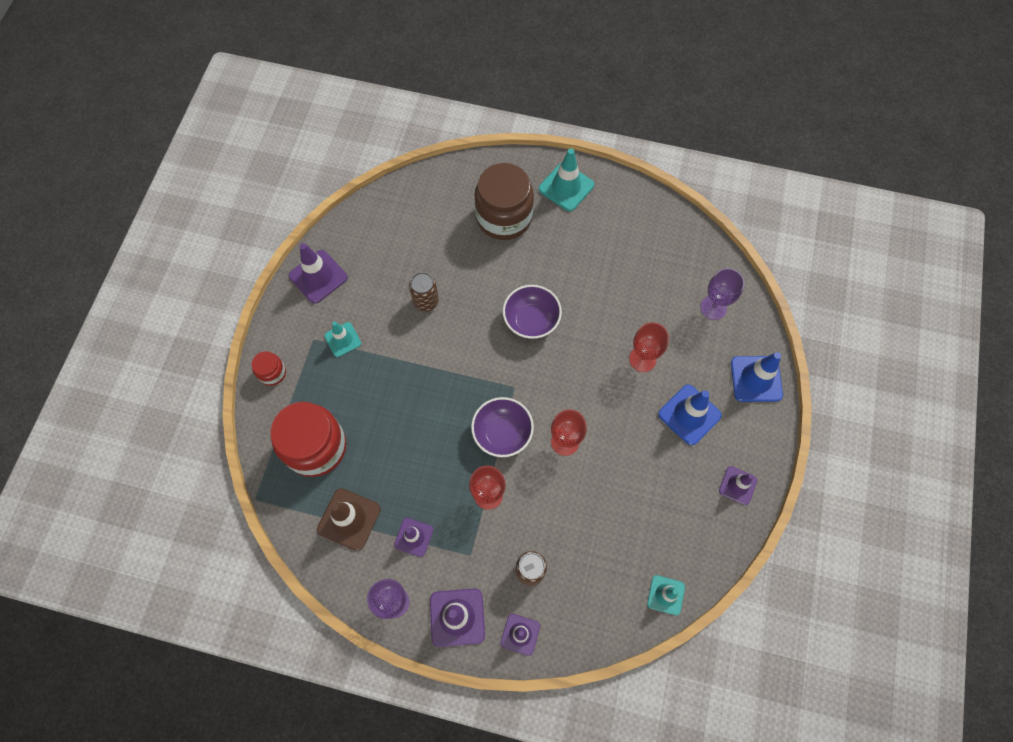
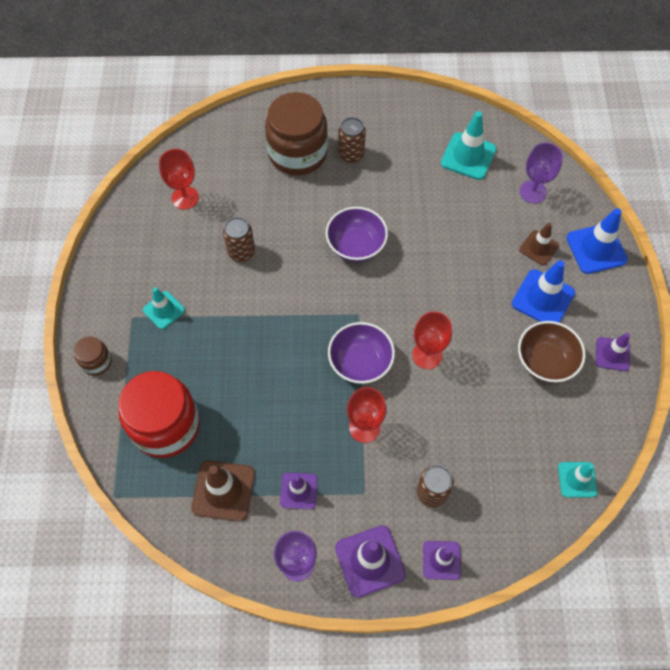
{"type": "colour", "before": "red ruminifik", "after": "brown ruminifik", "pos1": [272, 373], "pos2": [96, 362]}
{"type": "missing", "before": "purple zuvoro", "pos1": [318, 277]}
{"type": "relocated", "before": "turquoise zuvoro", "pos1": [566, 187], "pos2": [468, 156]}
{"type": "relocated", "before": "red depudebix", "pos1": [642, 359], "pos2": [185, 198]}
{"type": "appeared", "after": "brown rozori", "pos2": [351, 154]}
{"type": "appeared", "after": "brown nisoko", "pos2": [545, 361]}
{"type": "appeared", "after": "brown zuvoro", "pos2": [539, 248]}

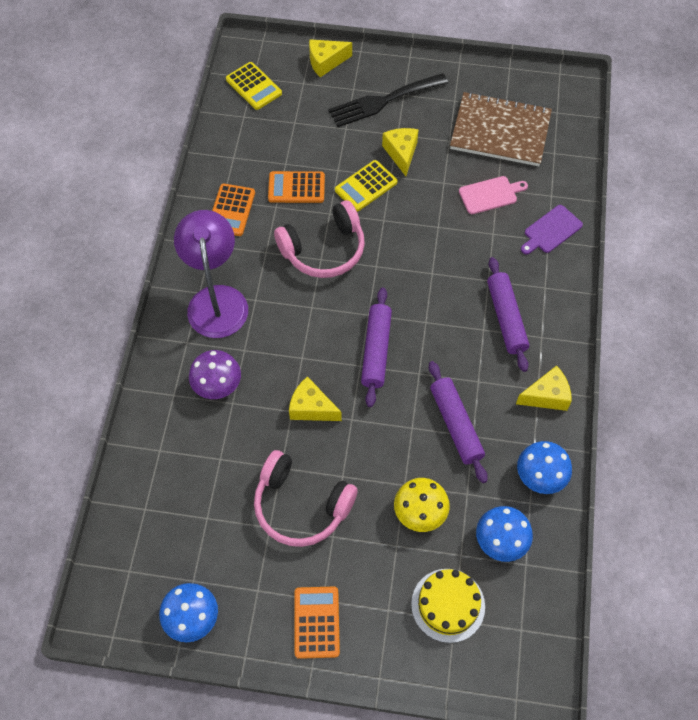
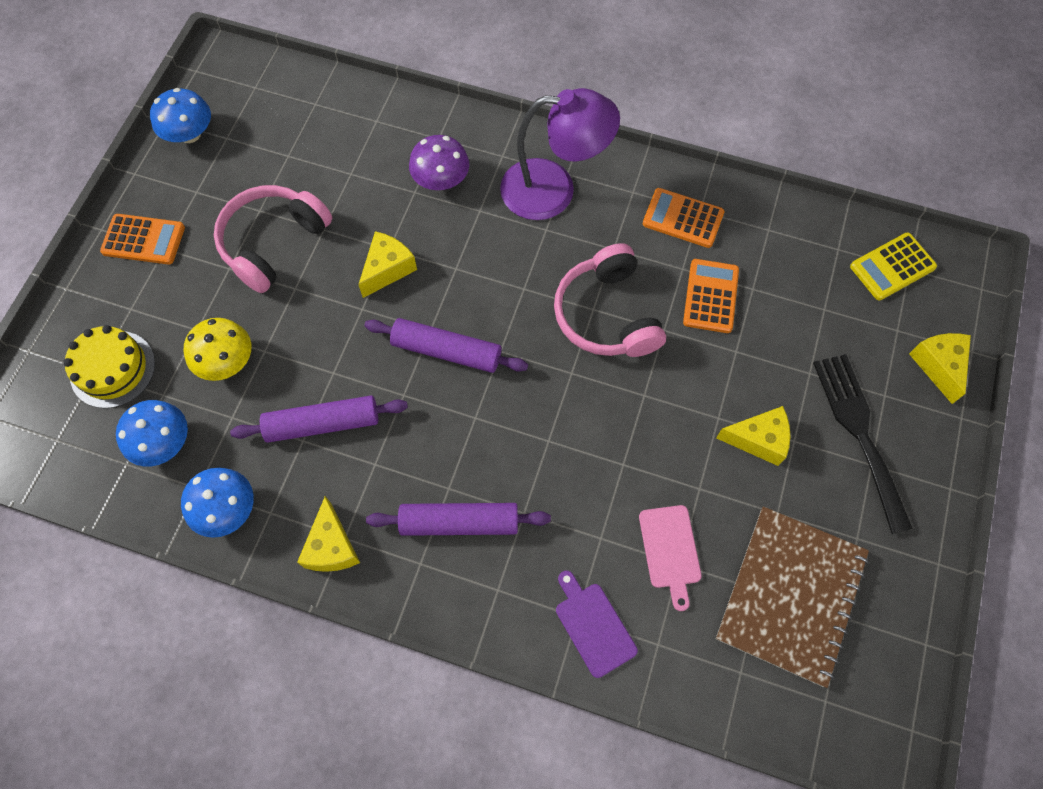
{"type": "missing", "before": "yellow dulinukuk", "pos1": [366, 186]}

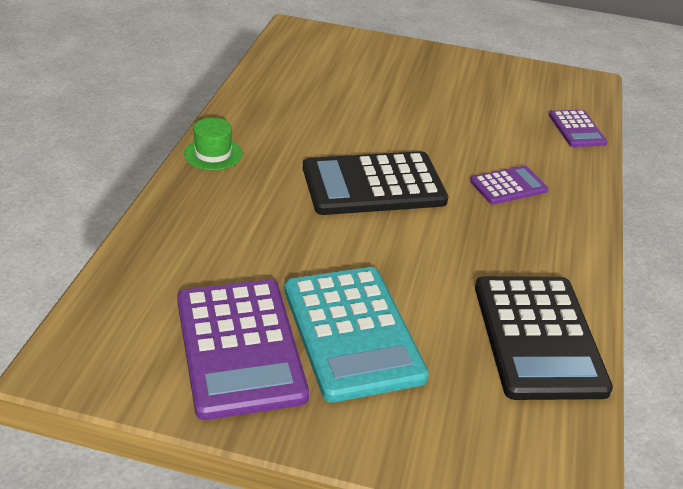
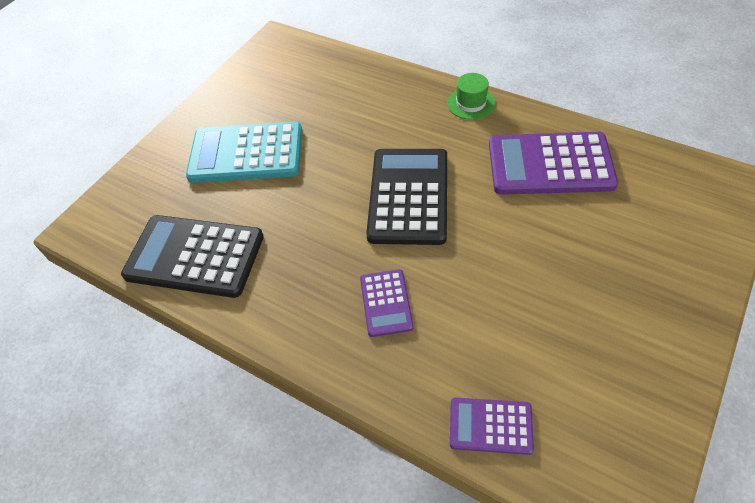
{"type": "relocated", "before": "purple dulinukuk", "pos1": [239, 347], "pos2": [550, 164]}

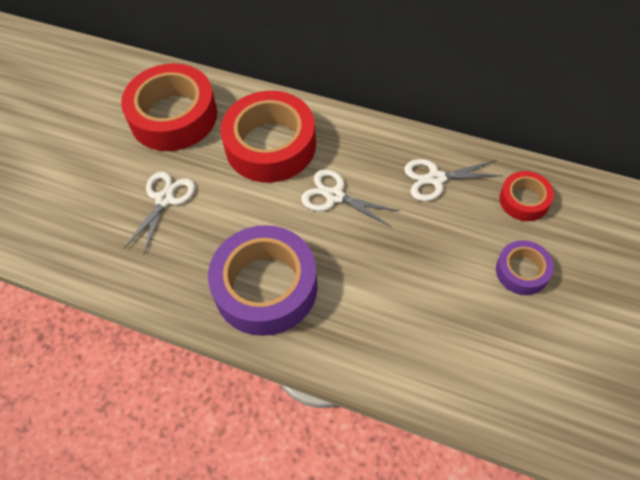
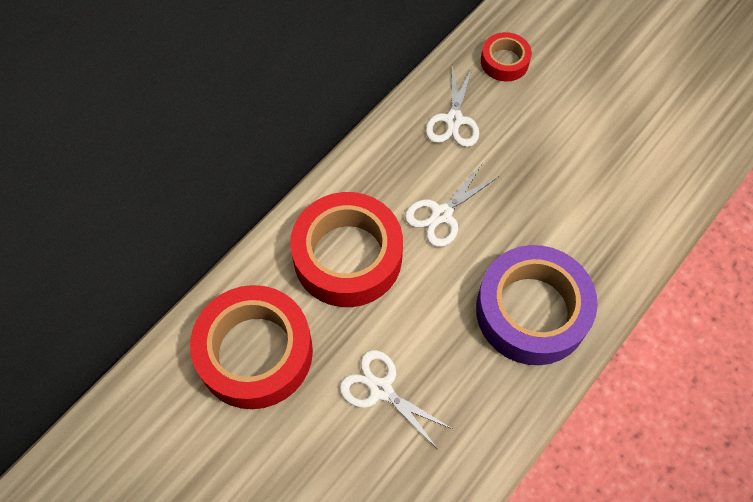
{"type": "missing", "before": "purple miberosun", "pos1": [522, 271]}

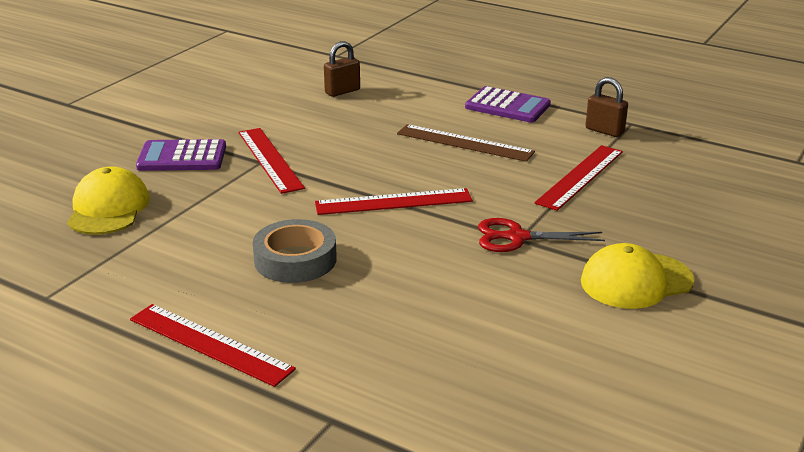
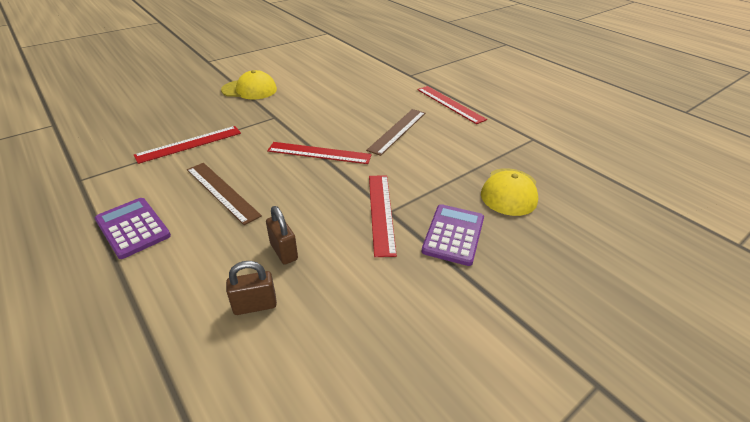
{"type": "spun", "before": "purple dulinukuk", "pos1": [182, 157], "pos2": [453, 234], "turn": -90}
{"type": "exchanged", "before": "grey miberosun", "after": "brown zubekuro", "pos1": [295, 260], "pos2": [397, 131]}
{"type": "missing", "before": "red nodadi", "pos1": [516, 237]}
{"type": "relocated", "before": "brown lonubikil", "pos1": [604, 131], "pos2": [284, 251]}

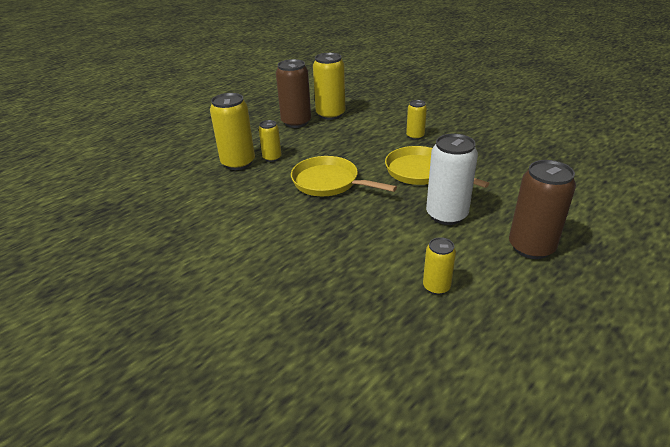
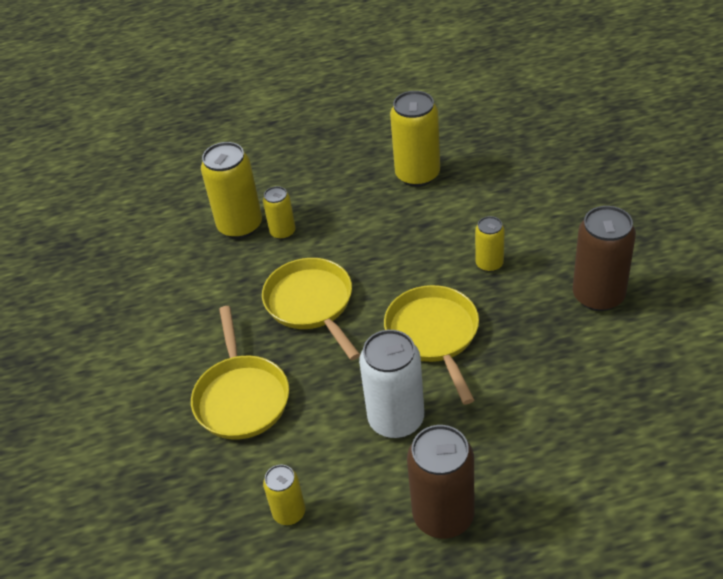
{"type": "relocated", "before": "brown rozori", "pos1": [296, 122], "pos2": [598, 296]}
{"type": "appeared", "after": "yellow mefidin", "pos2": [241, 397]}

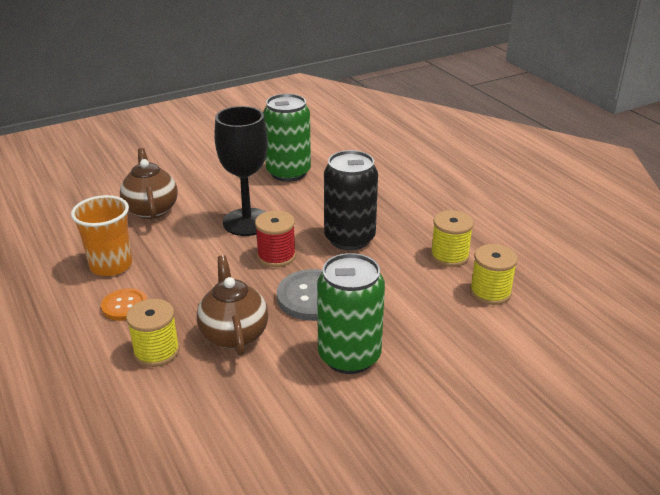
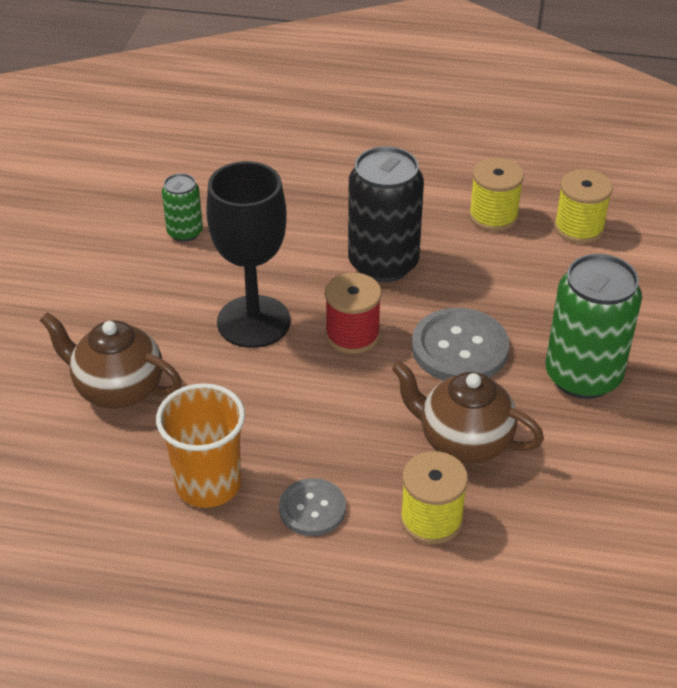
{"type": "colour", "before": "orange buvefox", "after": "grey buvefox", "pos1": [124, 306], "pos2": [312, 509]}
{"type": "size", "before": "green rozori", "pos1": [288, 173], "pos2": [185, 232], "scale": 0.53}

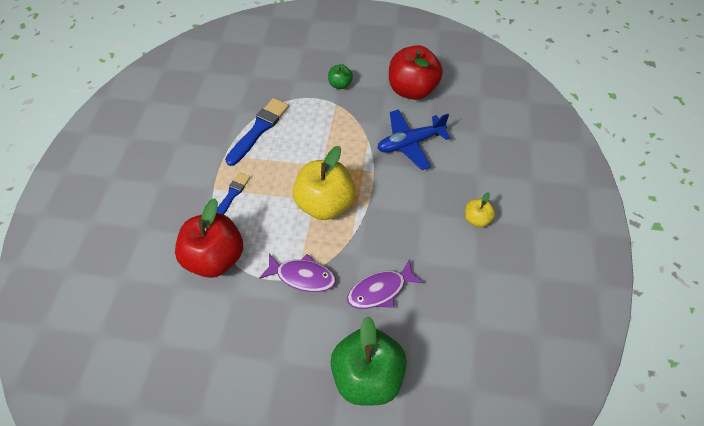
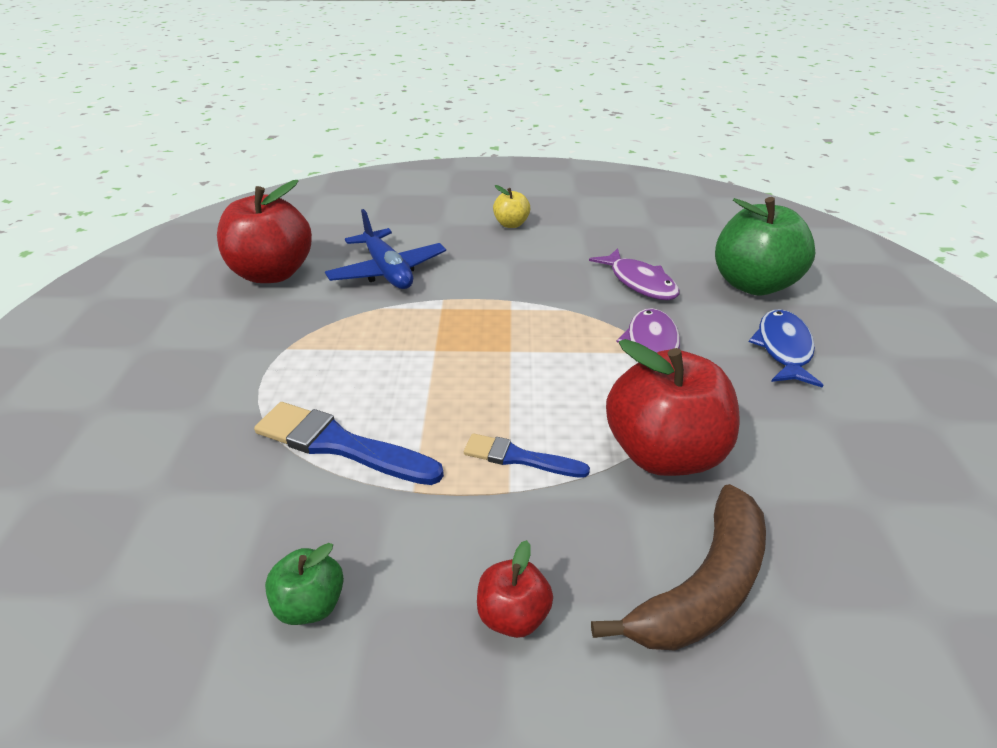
{"type": "missing", "before": "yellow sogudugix", "pos1": [326, 203]}
{"type": "relocated", "before": "green sogudugix", "pos1": [340, 84], "pos2": [310, 604]}
{"type": "appeared", "after": "red sogudugix", "pos2": [513, 615]}
{"type": "appeared", "after": "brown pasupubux", "pos2": [703, 586]}
{"type": "appeared", "after": "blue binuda", "pos2": [783, 348]}

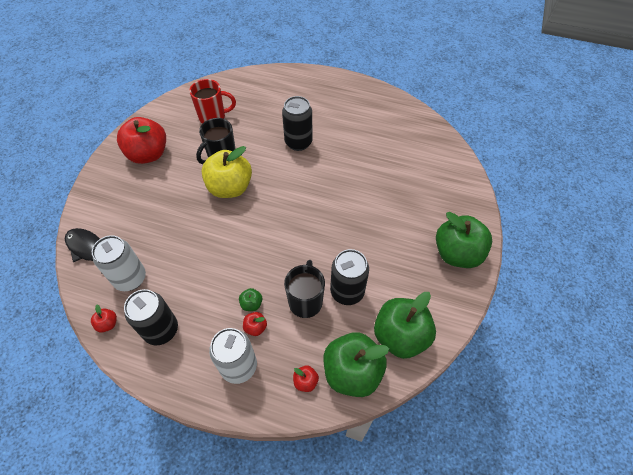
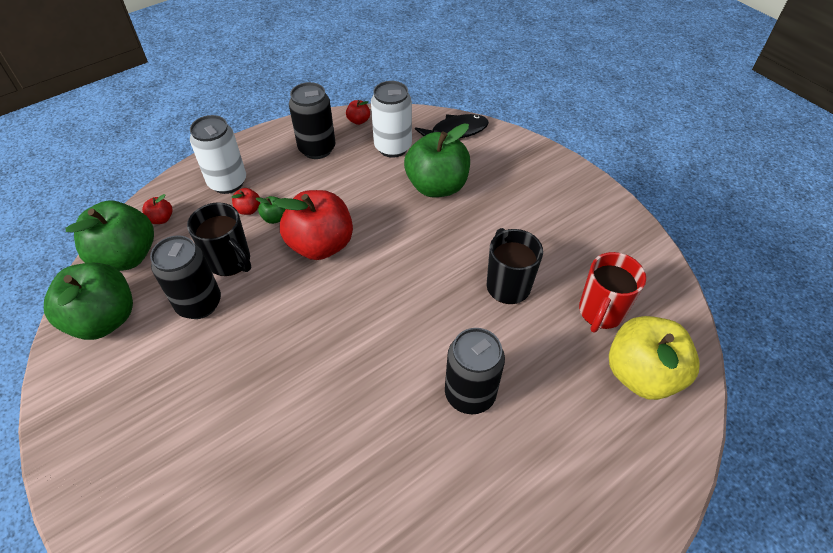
{"type": "relocated", "before": "red sogudugix", "pos1": [148, 154], "pos2": [321, 245]}
{"type": "relocated", "before": "yellow sogudugix", "pos1": [230, 187], "pos2": [641, 374]}
{"type": "relocated", "before": "green sogudugix", "pos1": [457, 253], "pos2": [437, 186]}

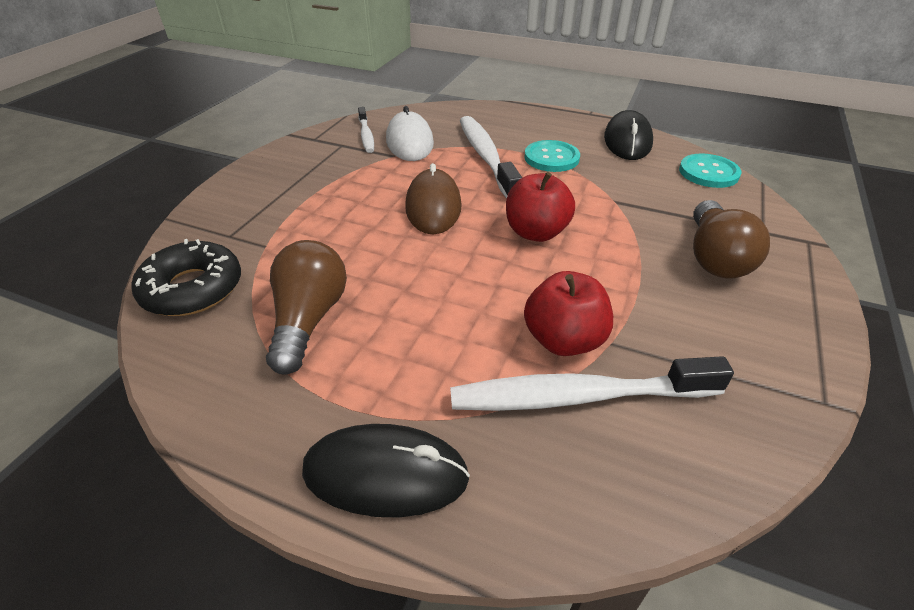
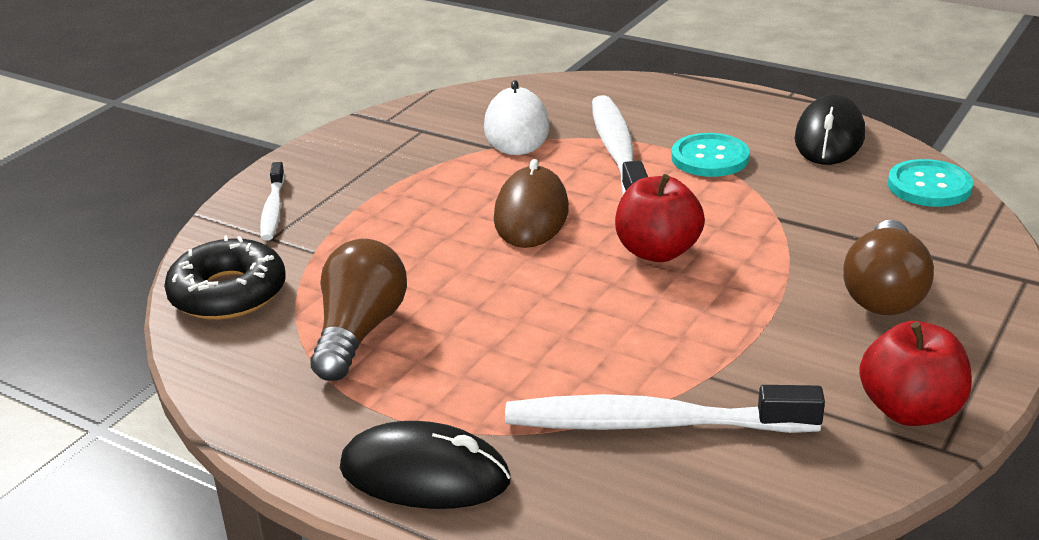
{"type": "relocated", "before": "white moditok", "pos1": [366, 135], "pos2": [273, 210]}
{"type": "relocated", "before": "red sogudugix", "pos1": [563, 340], "pos2": [910, 410]}

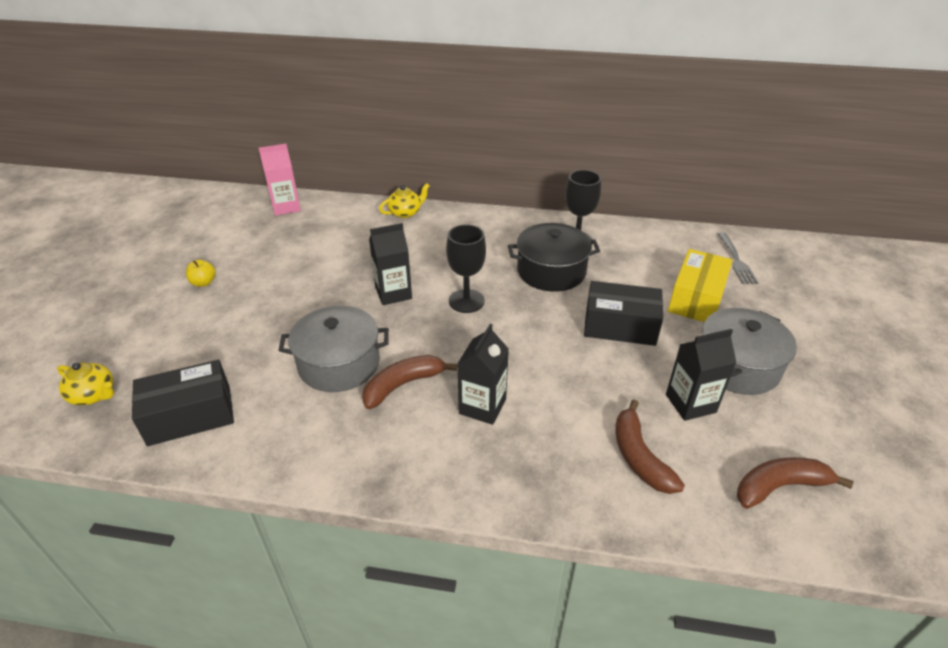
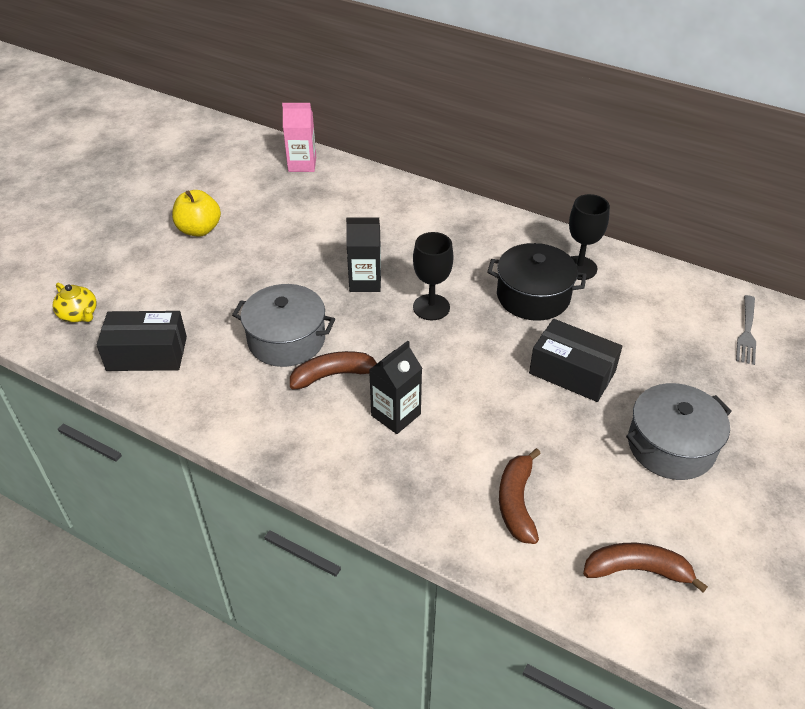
{"type": "size", "before": "yellow sogudugix", "pos1": [203, 283], "pos2": [199, 229], "scale": 1.75}
{"type": "missing", "before": "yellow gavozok", "pos1": [405, 213]}
{"type": "missing", "before": "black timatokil", "pos1": [690, 403]}
{"type": "missing", "before": "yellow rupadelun", "pos1": [696, 298]}

